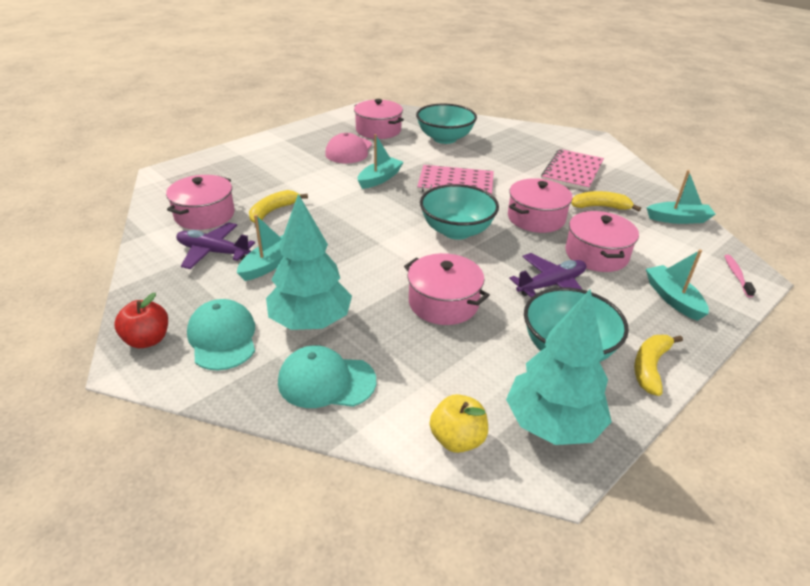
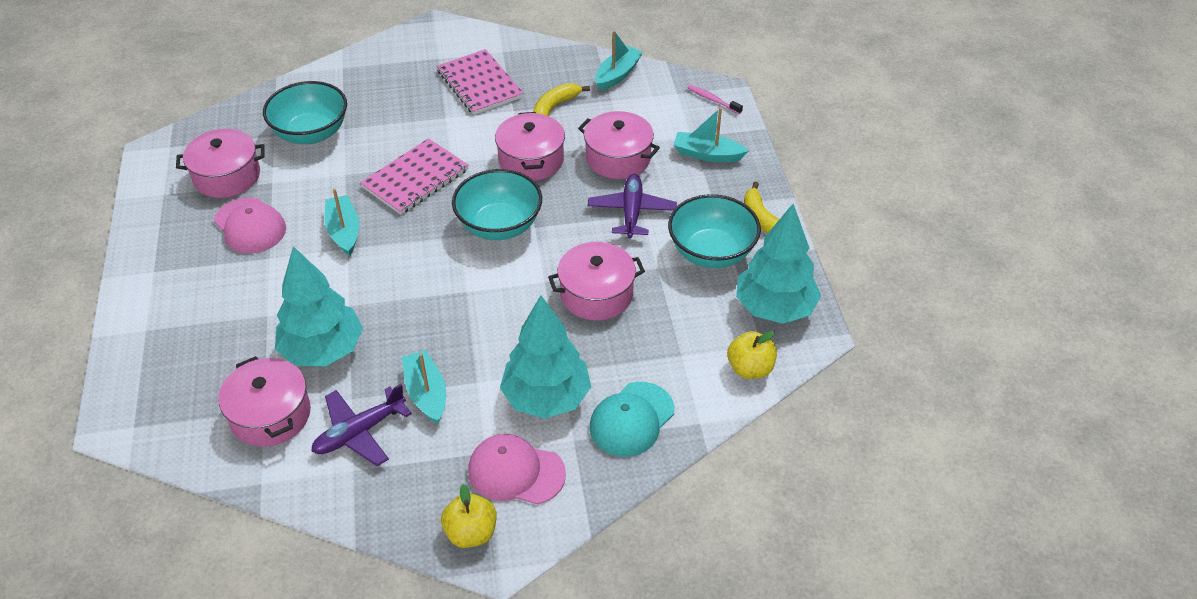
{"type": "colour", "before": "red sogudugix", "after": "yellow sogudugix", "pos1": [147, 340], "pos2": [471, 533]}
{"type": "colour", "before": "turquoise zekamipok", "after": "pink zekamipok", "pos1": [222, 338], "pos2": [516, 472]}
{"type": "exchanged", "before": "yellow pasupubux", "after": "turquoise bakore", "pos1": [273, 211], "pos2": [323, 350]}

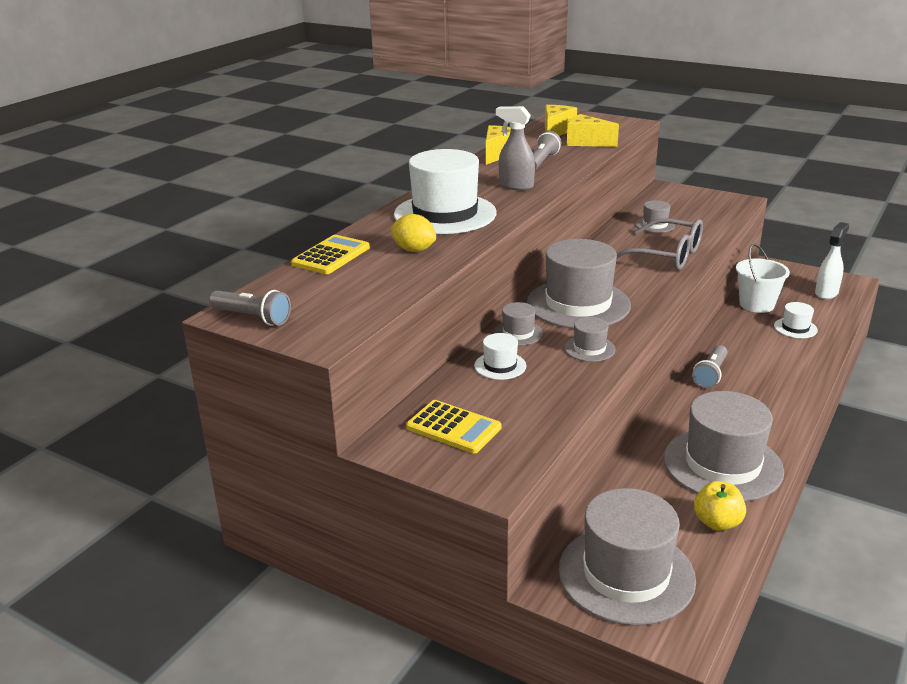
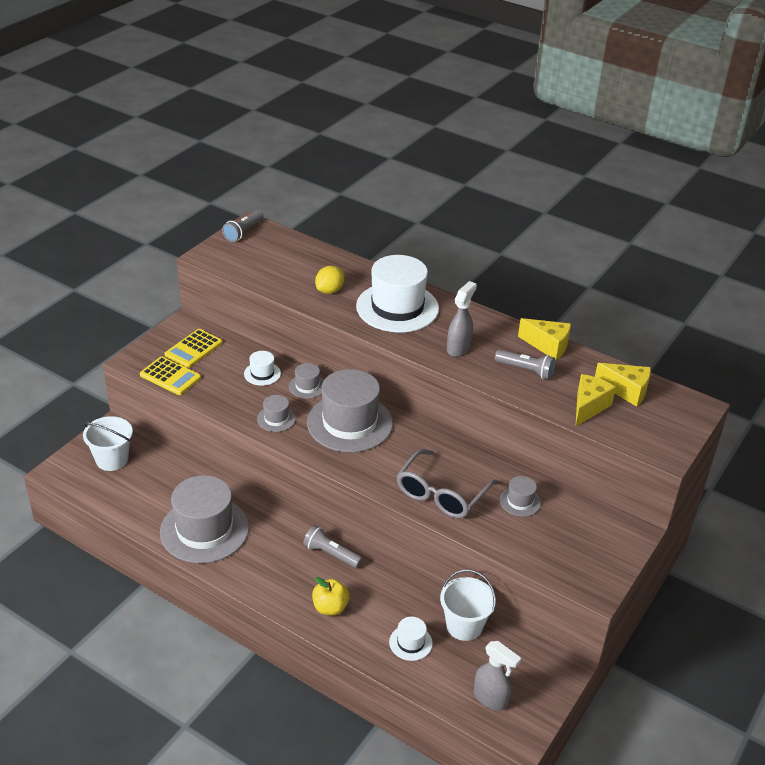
{"type": "relocated", "before": "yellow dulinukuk", "pos1": [331, 256], "pos2": [170, 376]}
{"type": "exchanged", "before": "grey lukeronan", "after": "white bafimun", "pos1": [626, 574], "pos2": [112, 459]}
{"type": "relocated", "before": "yellow sogudugix", "pos1": [717, 522], "pos2": [330, 608]}
{"type": "colour", "before": "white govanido", "after": "grey govanido", "pos1": [826, 293], "pos2": [491, 699]}

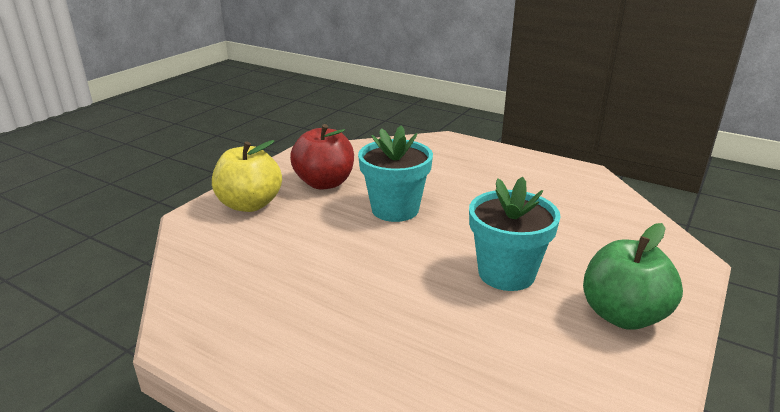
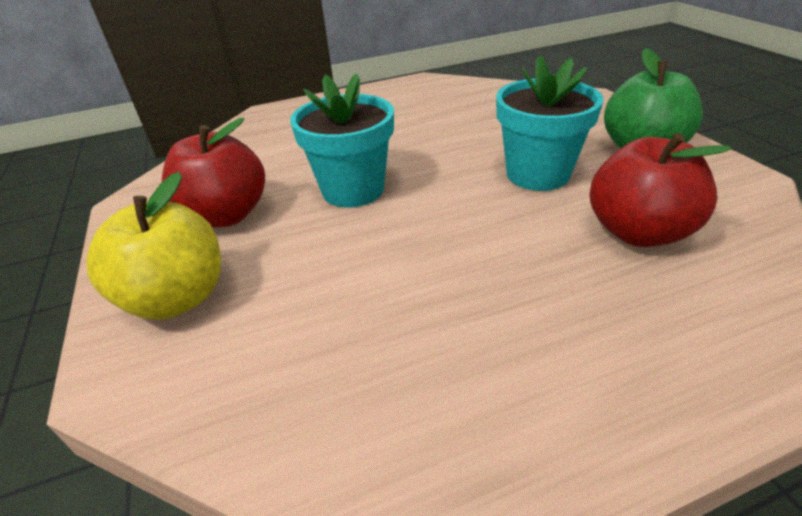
{"type": "appeared", "after": "red sogudugix", "pos2": [638, 232]}

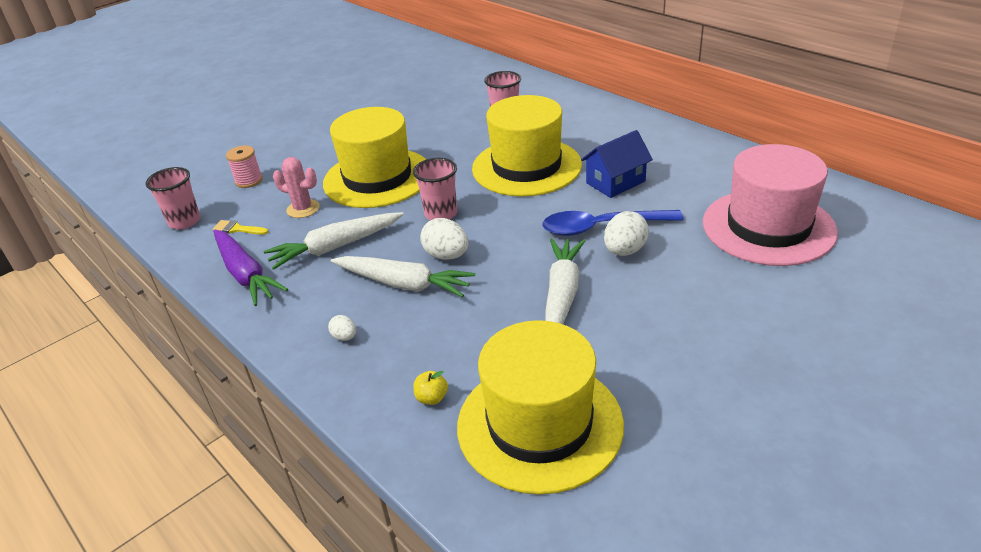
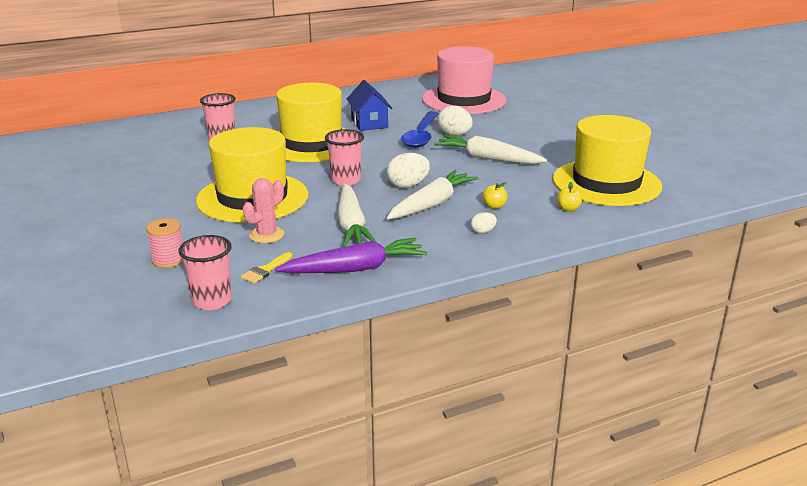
{"type": "appeared", "after": "yellow sogudugix", "pos2": [494, 206]}

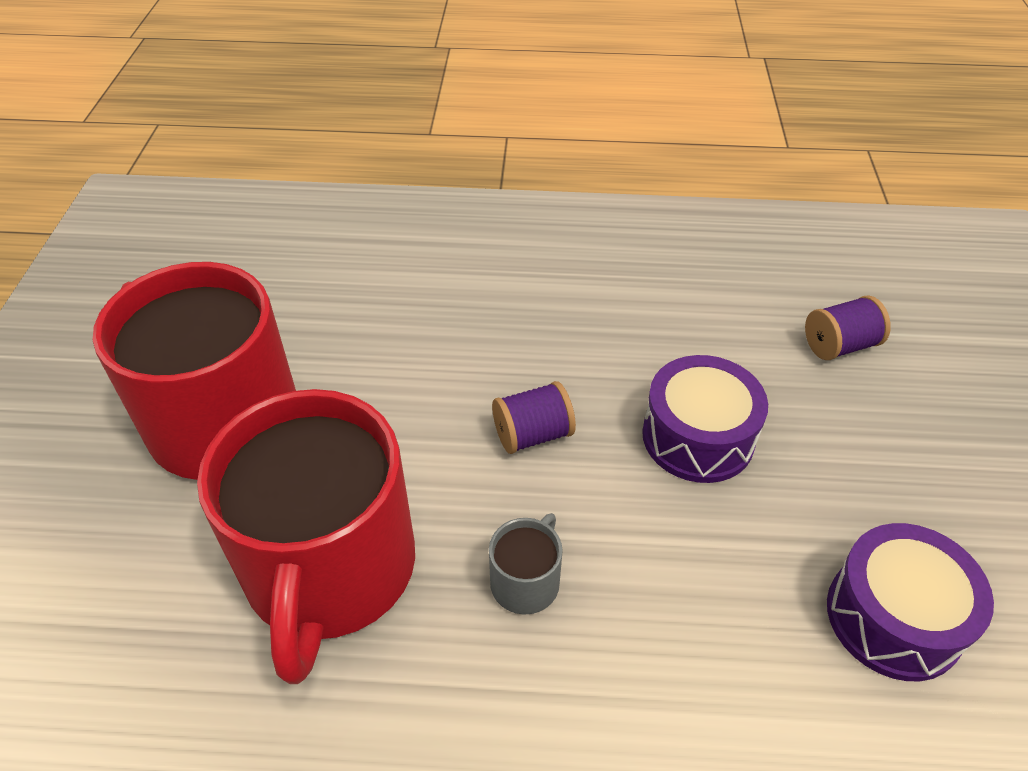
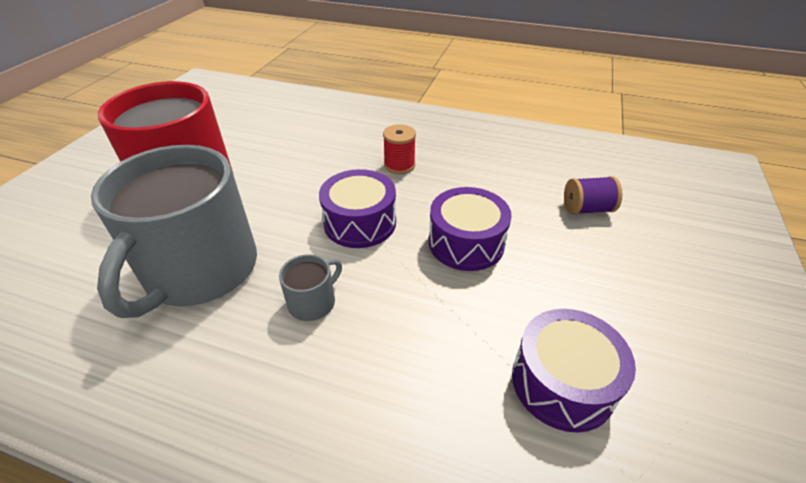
{"type": "colour", "before": "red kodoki", "after": "grey kodoki", "pos1": [330, 569], "pos2": [200, 270]}
{"type": "exchanged", "before": "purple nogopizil", "after": "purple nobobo", "pos1": [532, 434], "pos2": [360, 222]}
{"type": "appeared", "after": "red nogopizil", "pos2": [399, 165]}

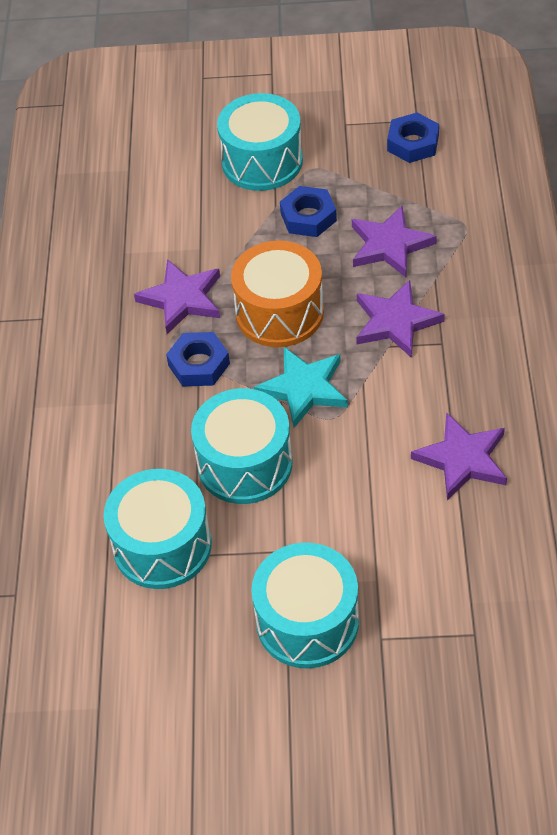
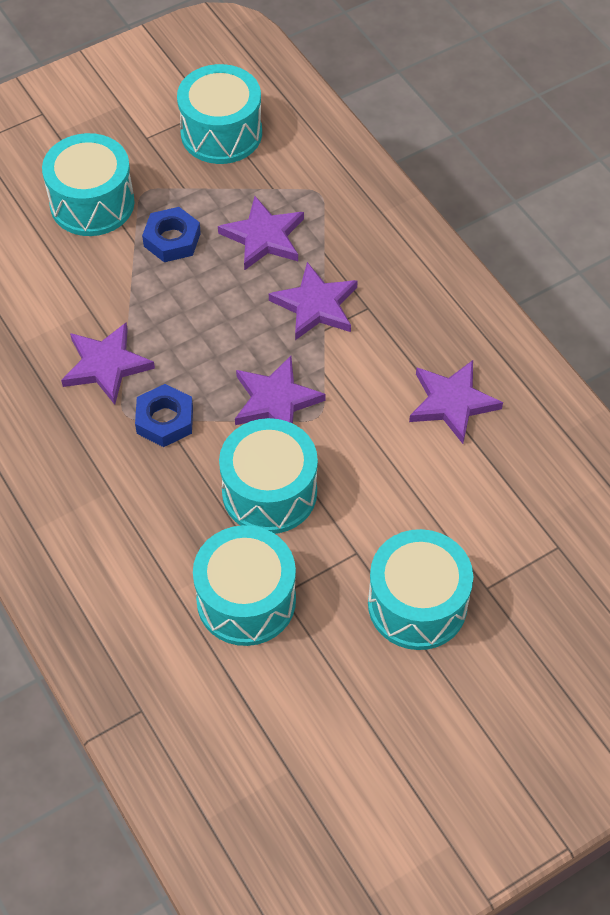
{"type": "missing", "before": "orange nobobo", "pos1": [279, 313]}
{"type": "colour", "before": "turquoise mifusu", "after": "purple mifusu", "pos1": [304, 388], "pos2": [275, 400]}
{"type": "exchanged", "before": "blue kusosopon", "after": "turquoise nobobo", "pos1": [413, 143], "pos2": [221, 133]}

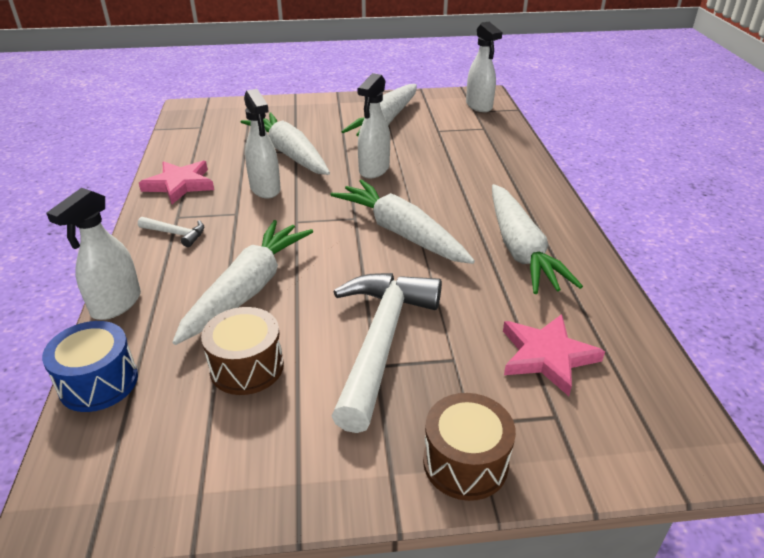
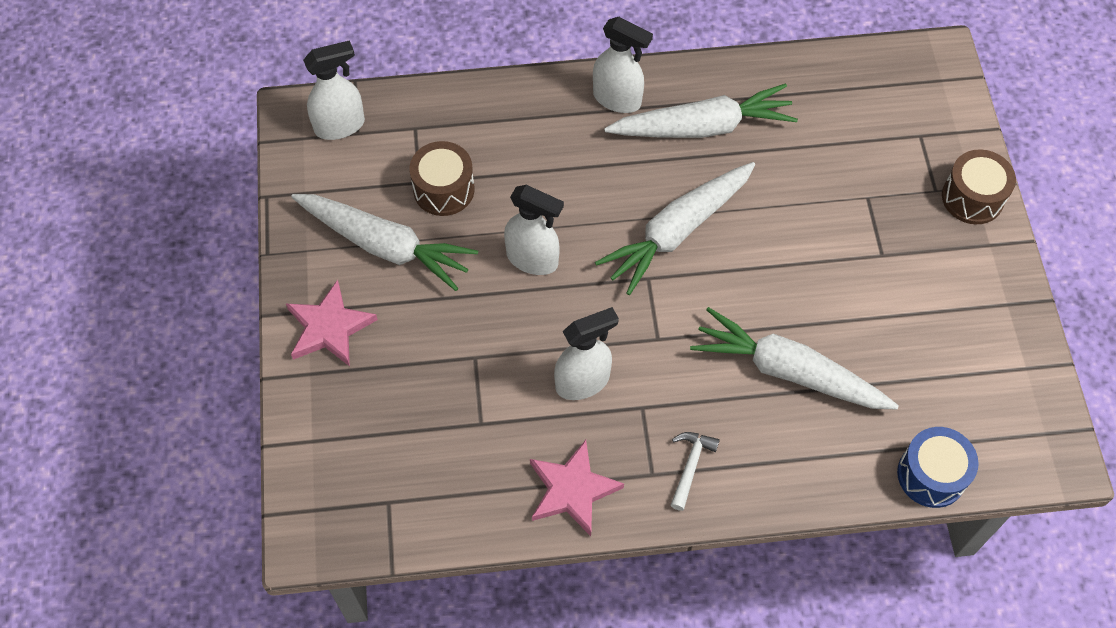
{"type": "relocated", "before": "white govanido", "pos1": [116, 305], "pos2": [617, 99]}
{"type": "relocated", "before": "brown nobobo", "pos1": [247, 367], "pos2": [444, 189]}
{"type": "missing", "before": "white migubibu", "pos1": [289, 154]}
{"type": "missing", "before": "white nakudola", "pos1": [381, 341]}
{"type": "relocated", "before": "pink mifusu", "pos1": [547, 356], "pos2": [329, 327]}

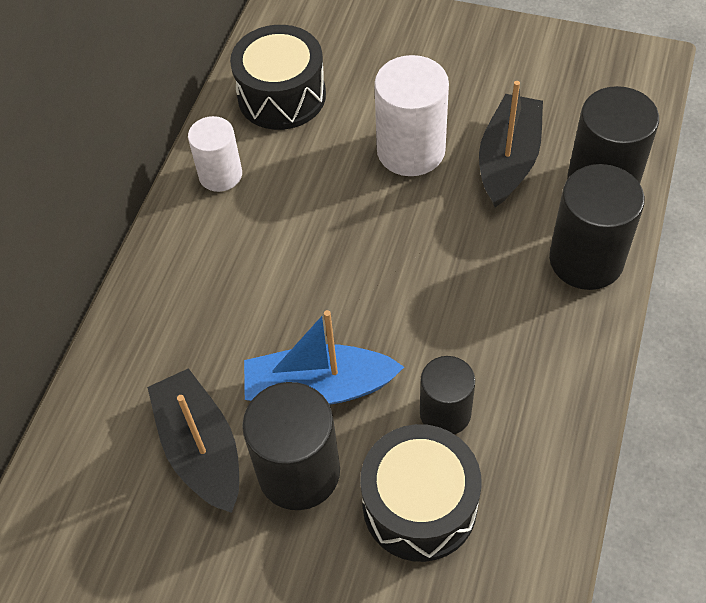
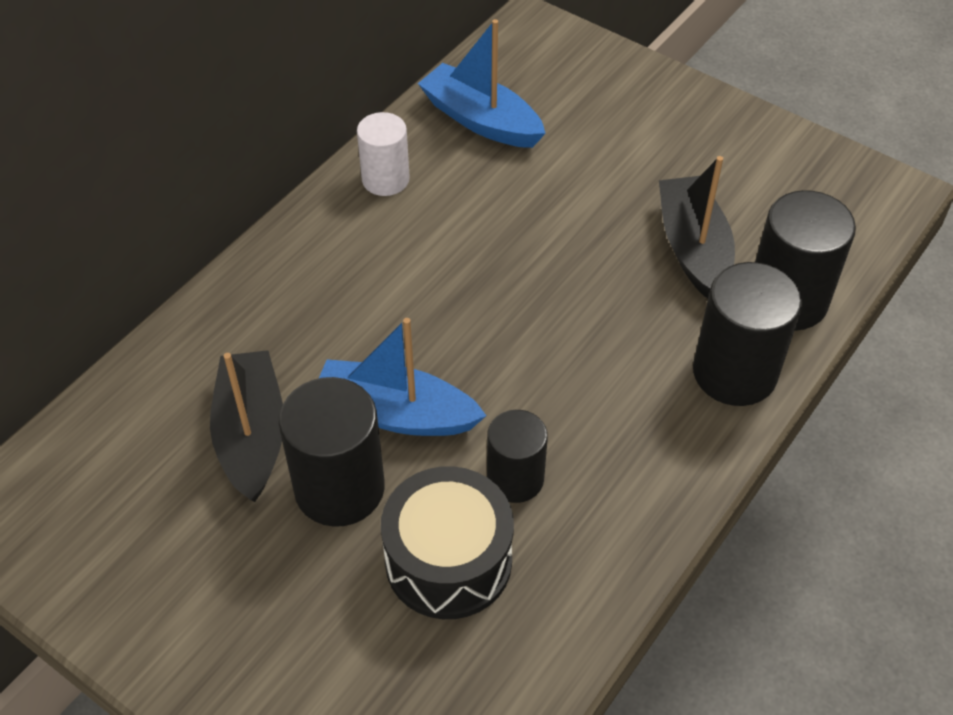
{"type": "exchanged", "before": "black nobobo", "after": "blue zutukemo", "pos1": [282, 96], "pos2": [481, 120]}
{"type": "missing", "before": "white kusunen", "pos1": [411, 150]}
{"type": "spun", "before": "black zutukemo", "pos1": [508, 160], "pos2": [693, 249], "turn": -45}

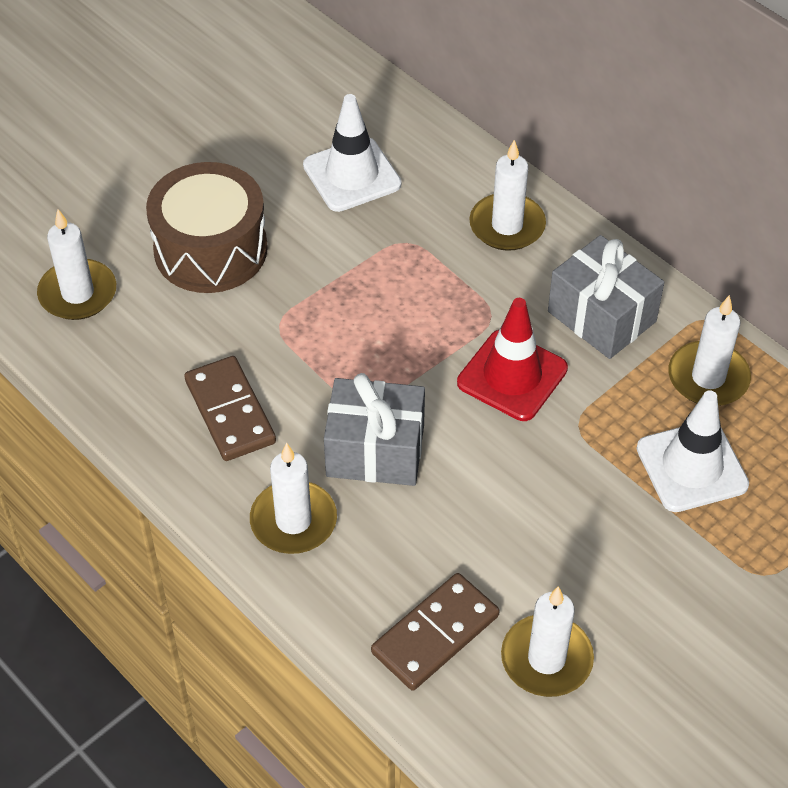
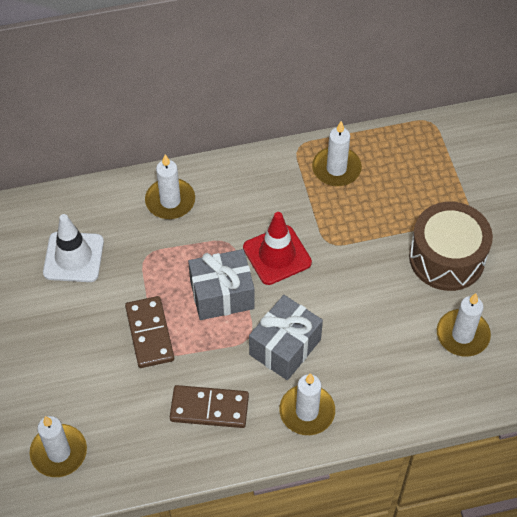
{"type": "relocated", "before": "brown nobobo", "pos1": [210, 249], "pos2": [447, 257]}
{"type": "relocated", "before": "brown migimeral", "pos1": [435, 634], "pos2": [150, 333]}
{"type": "relocated", "before": "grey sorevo", "pos1": [602, 316], "pos2": [222, 295]}
{"type": "missing", "before": "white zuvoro", "pos1": [692, 466]}

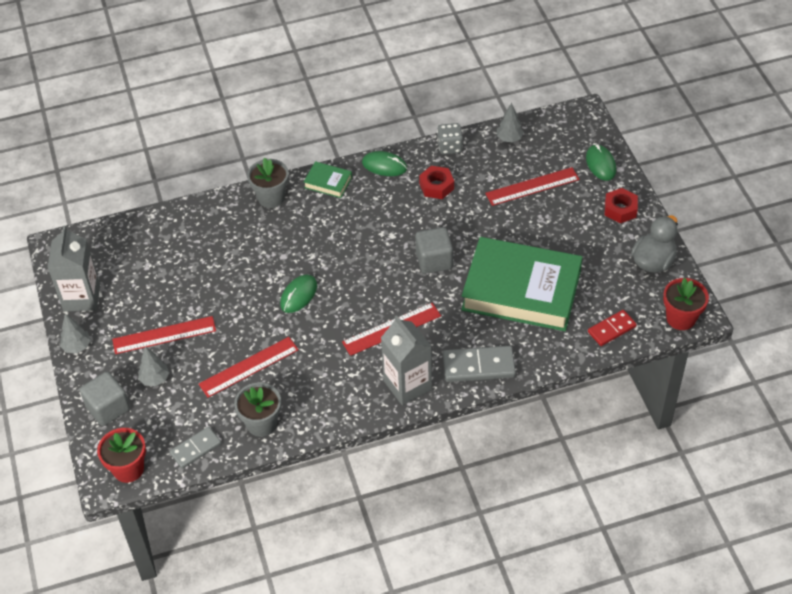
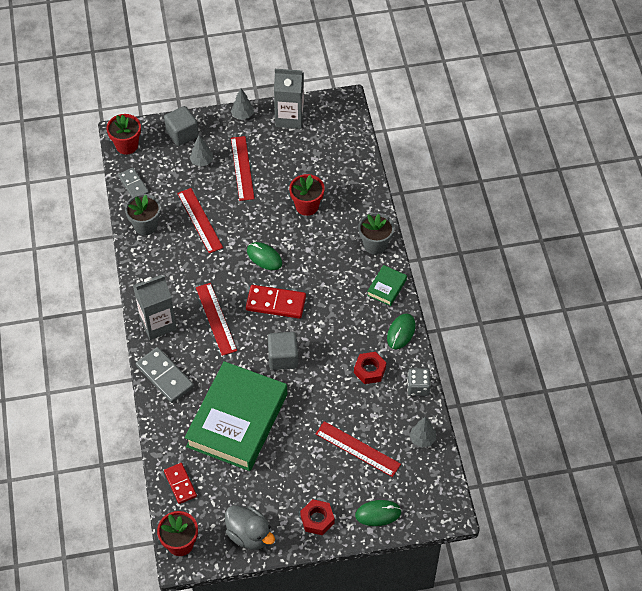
{"type": "spun", "before": "grey migimeral", "pos1": [478, 366], "pos2": [165, 376], "turn": -45}
{"type": "spun", "before": "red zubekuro", "pos1": [532, 186], "pos2": [357, 449], "turn": -45}
{"type": "appeared", "after": "red migimeral", "pos2": [276, 303]}
{"type": "appeared", "after": "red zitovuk", "pos2": [307, 206]}

